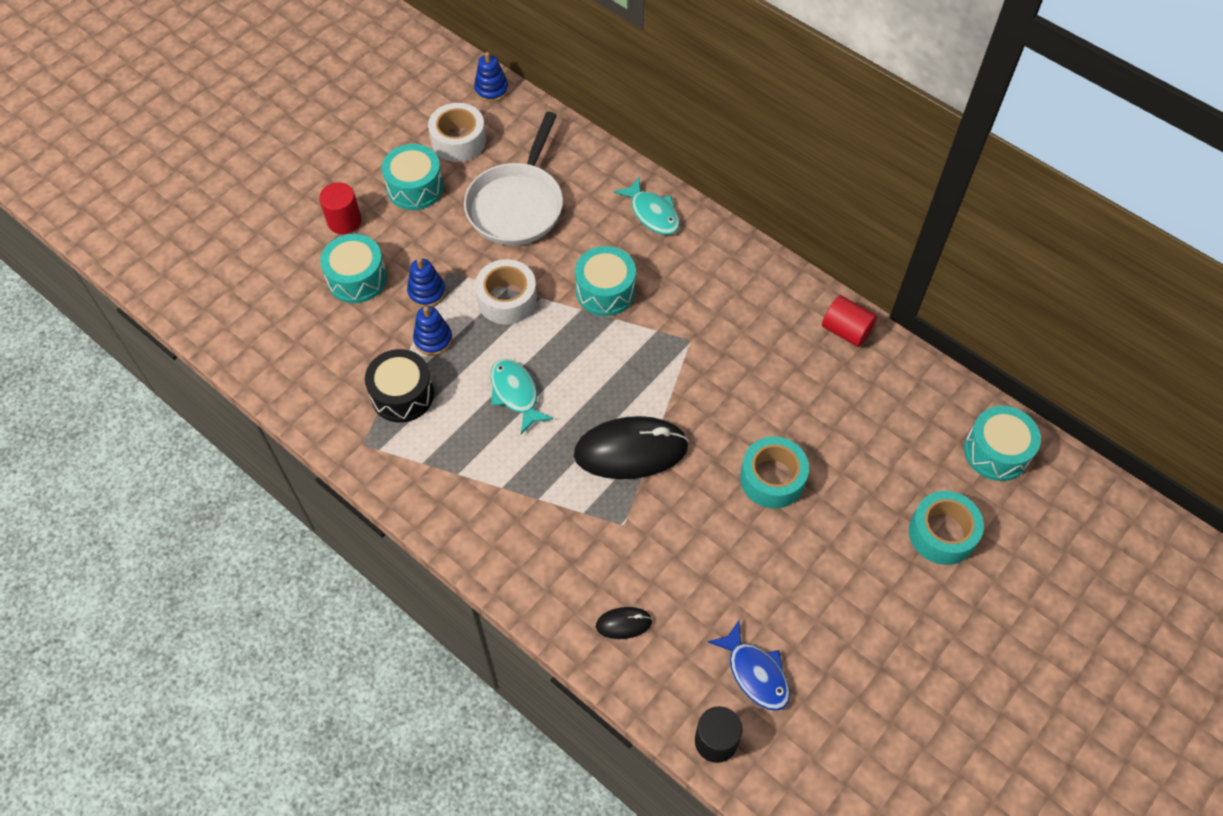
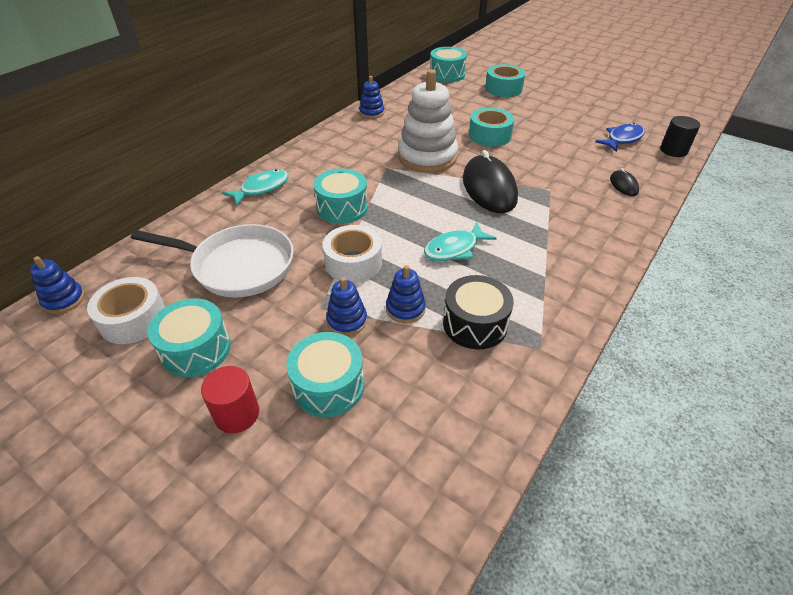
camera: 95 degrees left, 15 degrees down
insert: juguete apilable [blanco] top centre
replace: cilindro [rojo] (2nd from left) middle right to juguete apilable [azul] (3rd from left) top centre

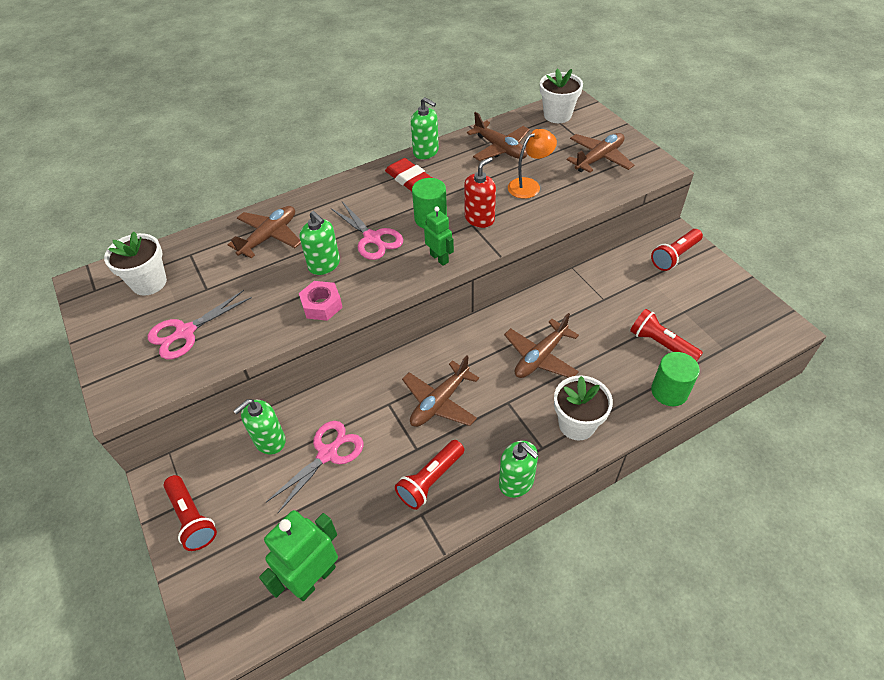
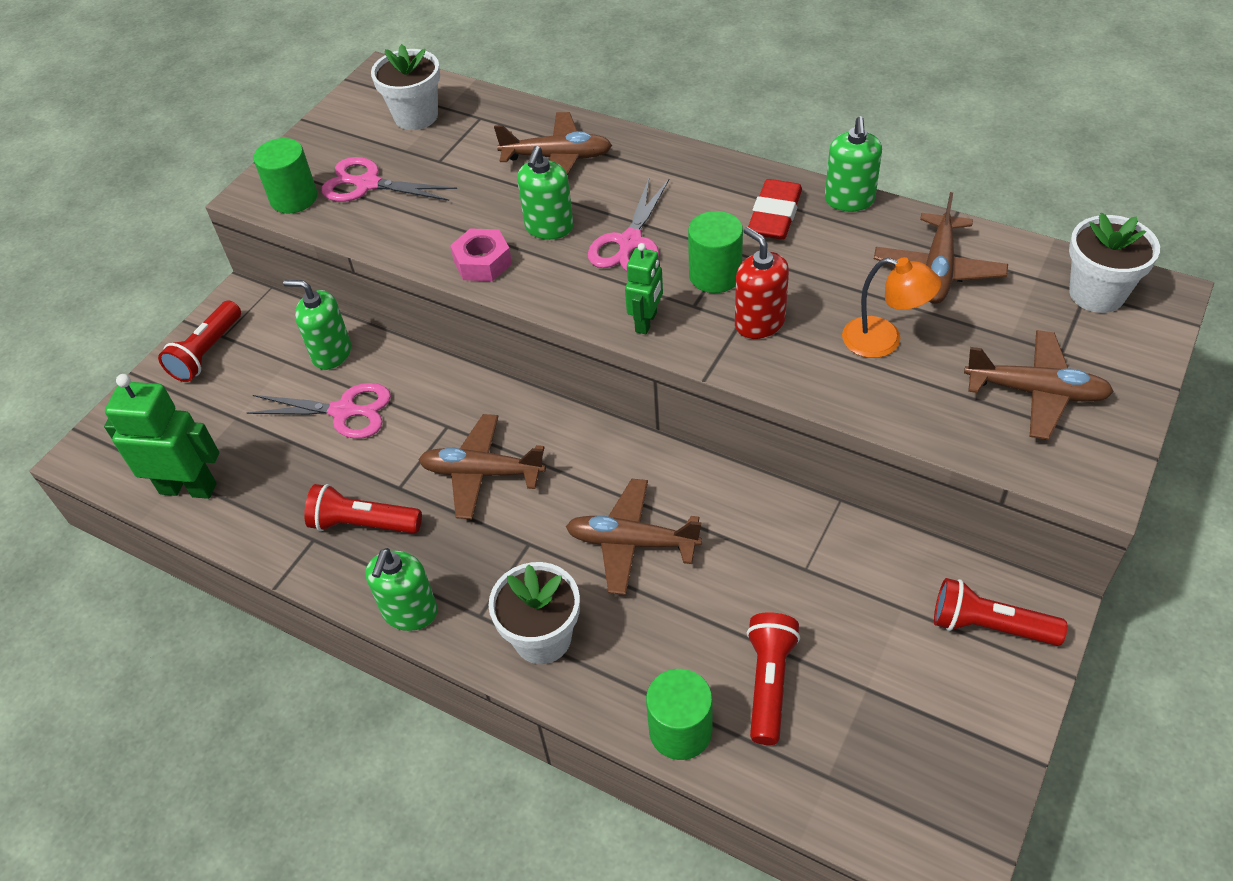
camera: 60 degrees right, 0 degrees up
insert: cilindro [verde] (1st from left) top left
rotate: dispensador de jabón [rojo] top centre = top centre 135 degrees counterclockwise

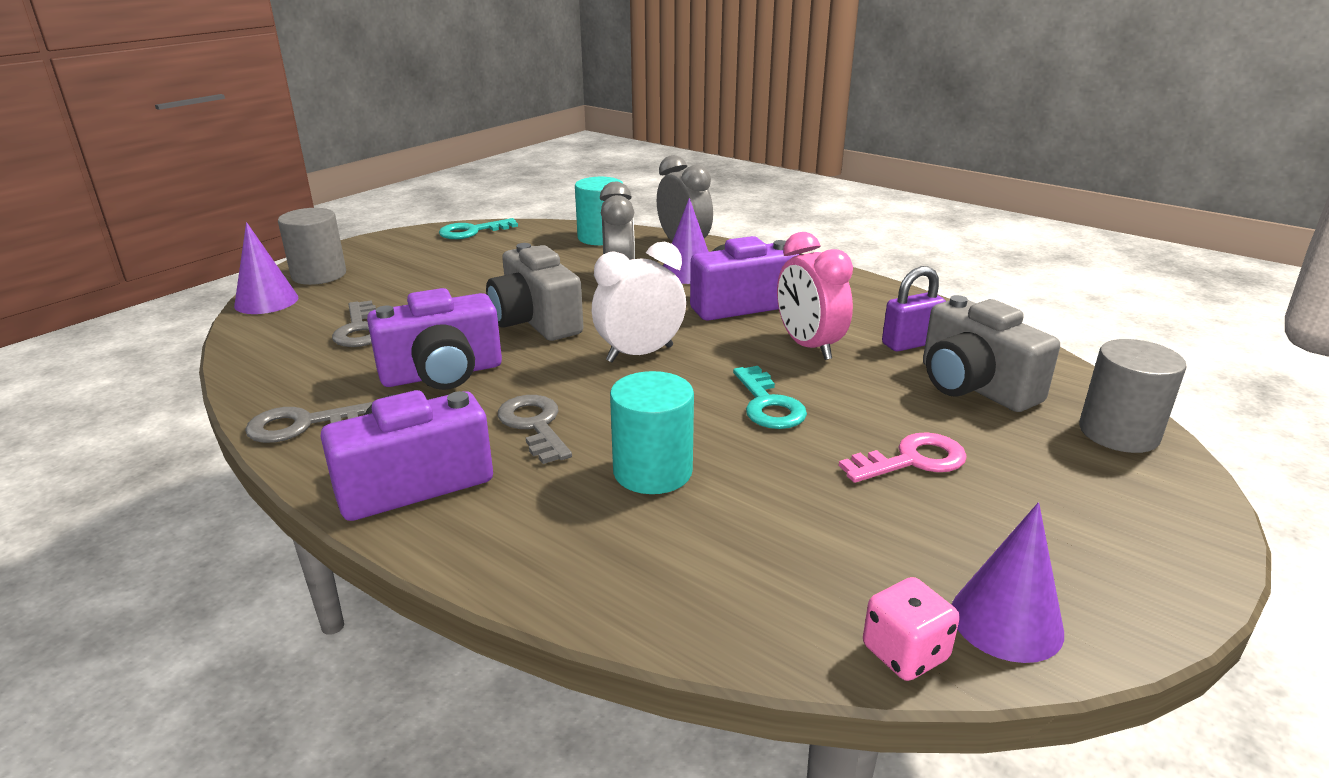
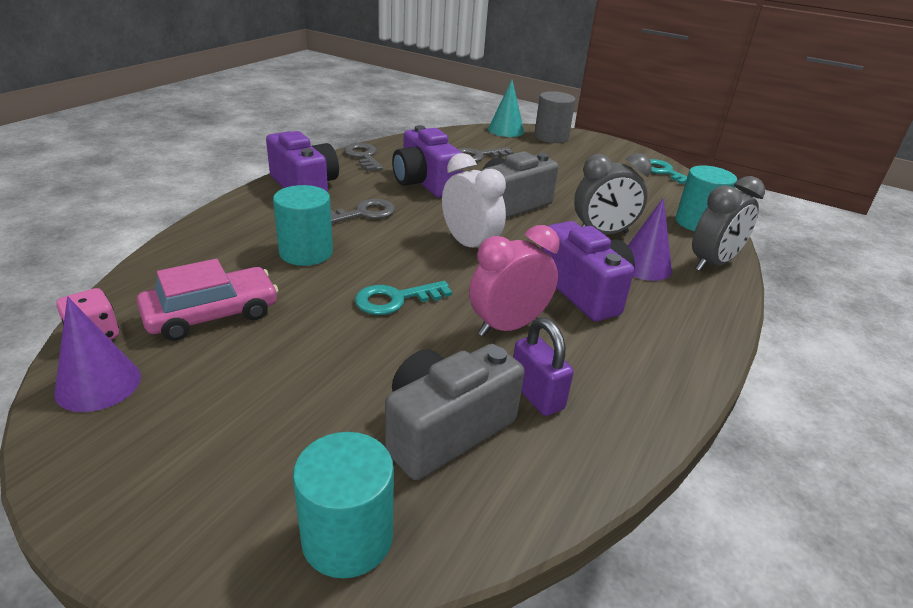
camera: 80 degrees right, 5 degrees up
delete: llave [rosa] middle right
insert: coche [rosa] middle left
recolor: cono [morado] (1st from left) middle left to cono [turquesa] top centre; cilindro [gris] (2nd from left) middle right to cilindro [turquesa] (2nd from left) bottom centre

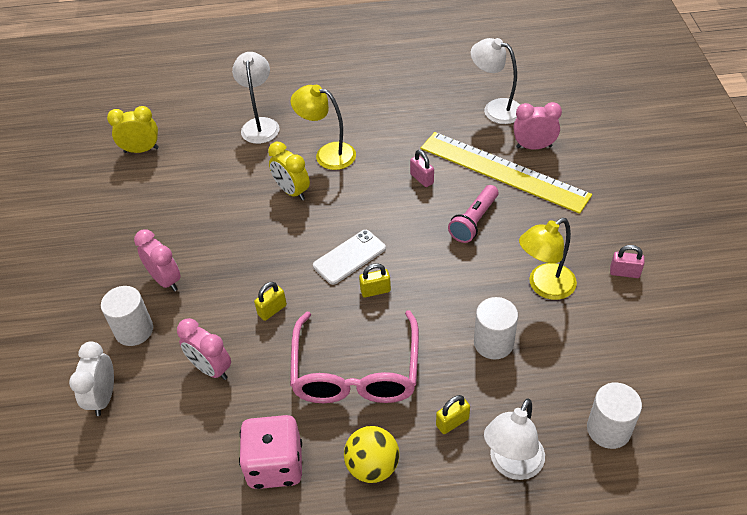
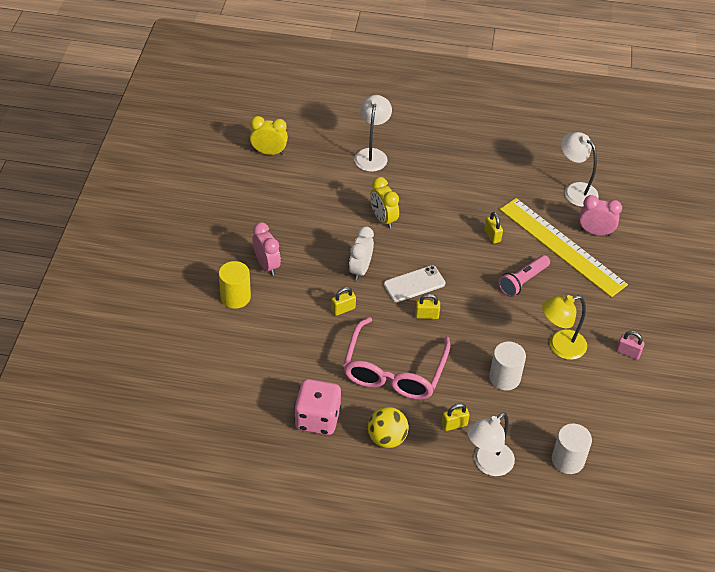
camera: 10 degrees right, 0 degrees up
delete: despertador [rosa] (2nd from left) bottom left; lámpara [amarillo] (1st from left) top centre
move: despertador [blanco] bottom left to centre
recolor: cilindro [blanco] (1st from left) middle left to cilindro [amarillo] middle left; candado [rosa] (1st from left) top centre to candado [amarillo] (4th from left) middle right

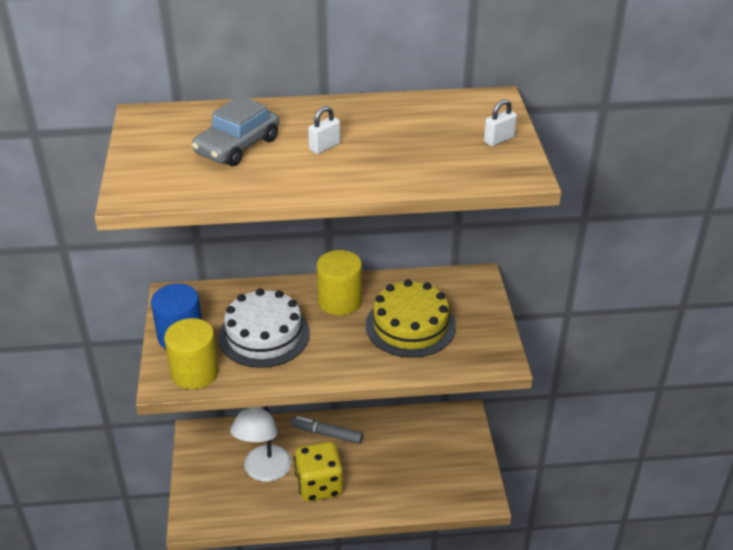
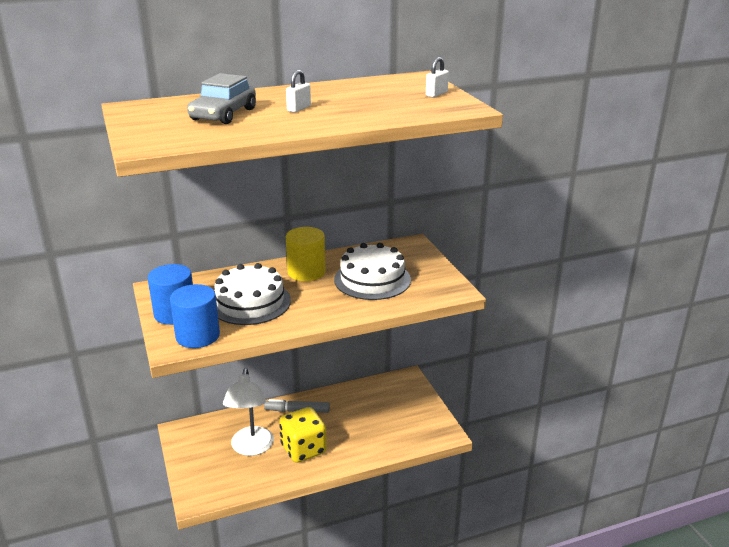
camera: 15 degrees left, 10 degrees down
recolor: cilindro [amarillo] (1st from left) middle left to cilindro [azul] (2nd from left) middle left; tarta [amarillo] centre to tarta [blanco] (2nd from left) centre

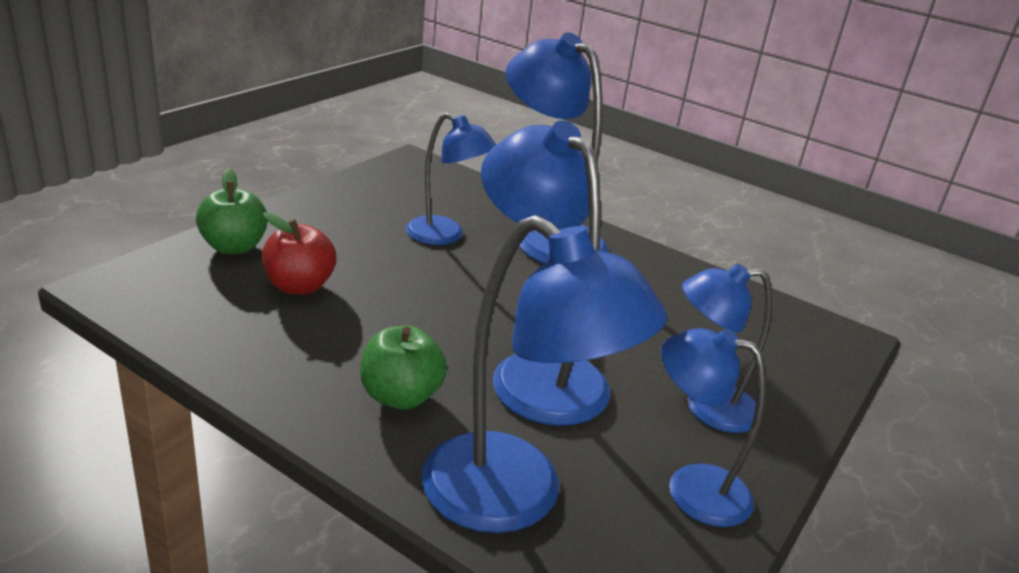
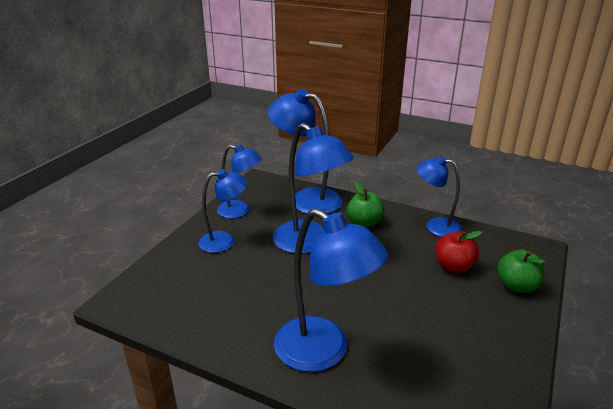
camera: 175 degrees right, 0 degrees up
move: lámpara [azul] (1st from left in the first image) top centre to lámpara [azul] (6th from left) middle right

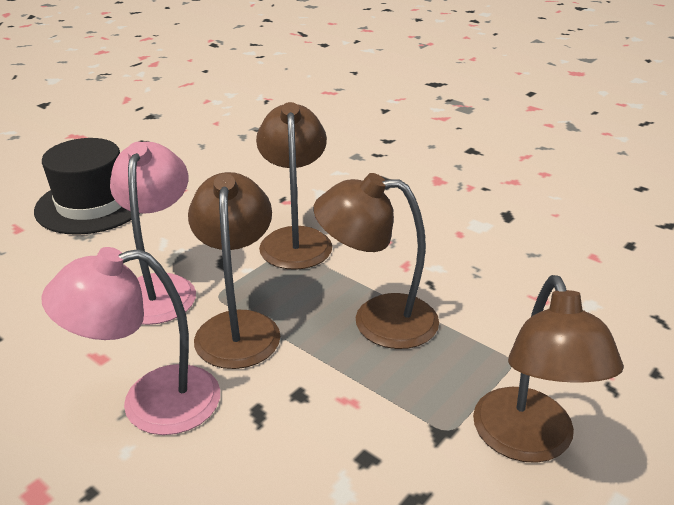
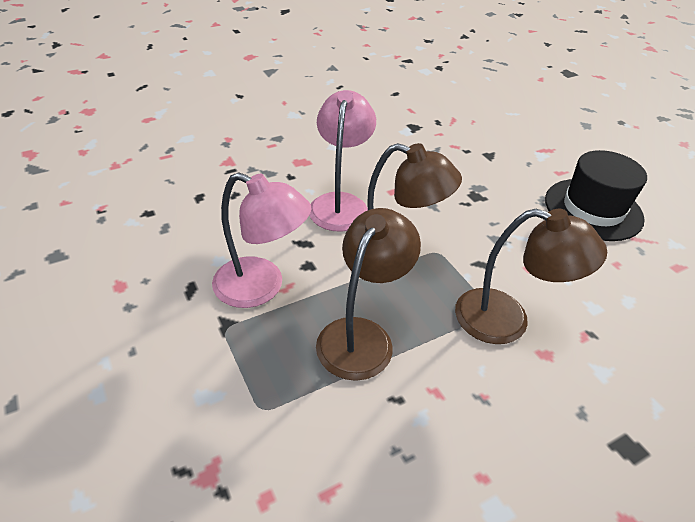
camera: 110 degrees right, 10 degrees up
delete: lámpara [marrón] (4th from left) bottom right
move: lámpara [rosa] (2nd from left in the first image) middle left to lámpara [rosa] (1st from left) centre

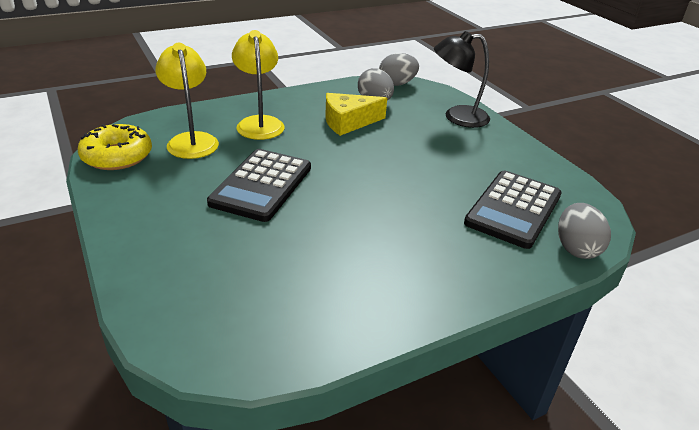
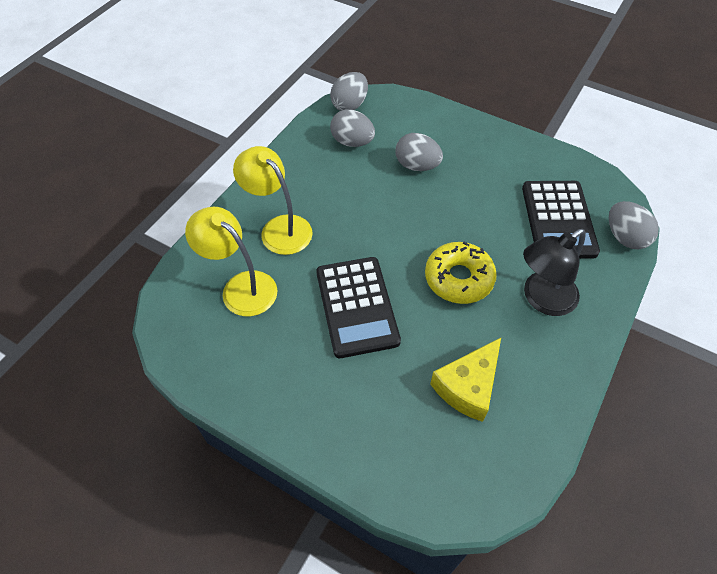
camera: 30 degrees left, 20 degrees up
insert: huevo [gris] (3rd from left) top centre
move: rosquilla [amarillo] middle left to centre; queso [amarillo] top centre to centre; lámpara [negro] top centre to middle right

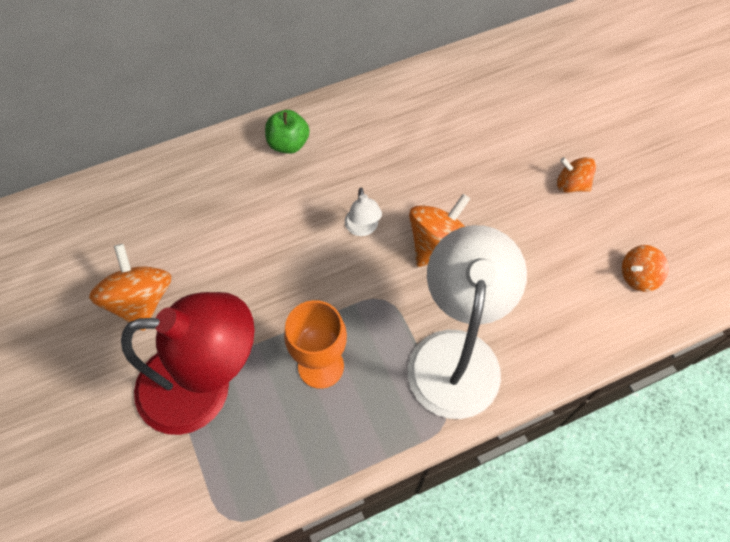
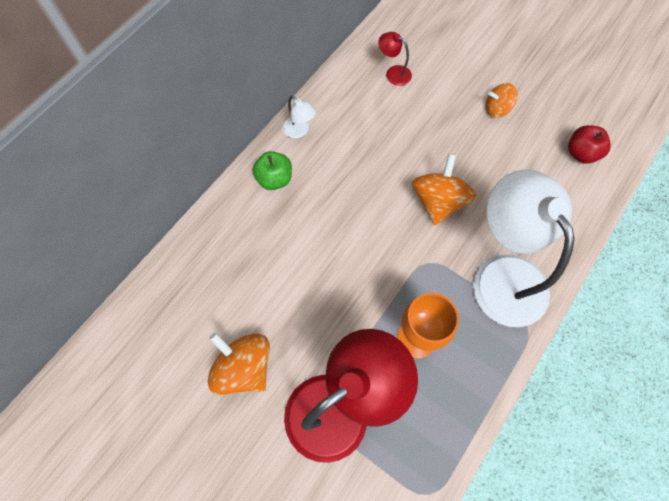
camera: 30 degrees left, 5 degrees up
insert: lámpara [rojo] (2nd from left) top centre
move: lámpara [blanco] (1st from left) centre to top centre
replace: peonza [naranja] (4th from left) middle right to manzana [rojo] top right

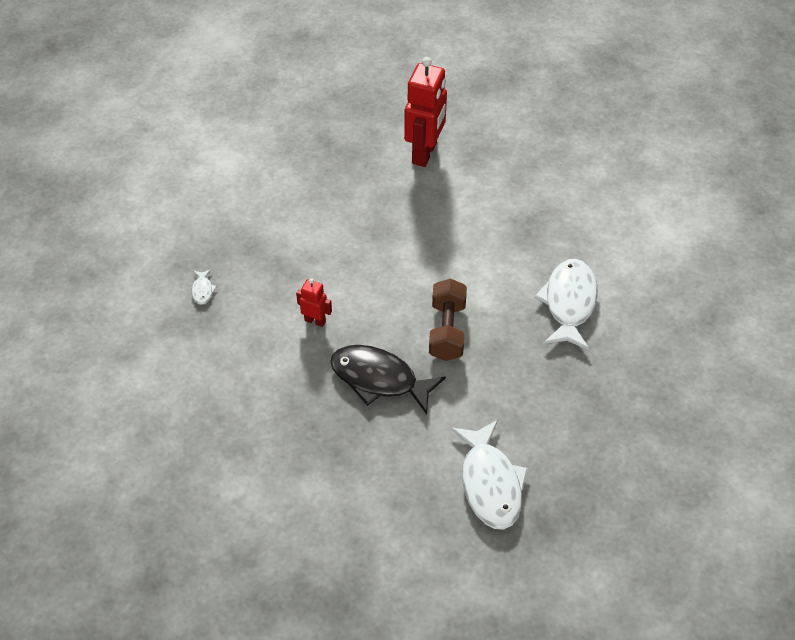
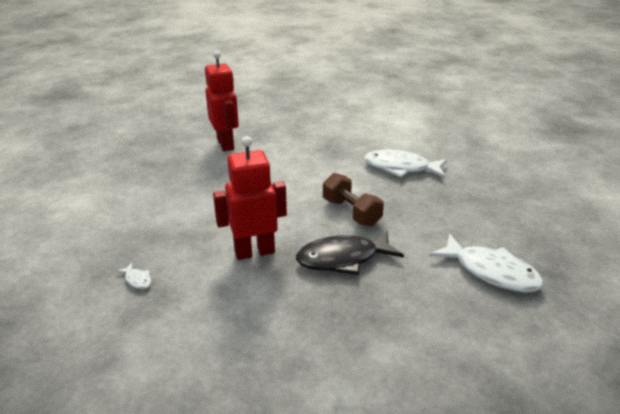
camera: 40 degrees left, 20 degrees down
rotate: pez [blanco] (3rd from left in the first image) middle right = centre 45 degrees counterclockwise
resize: robot [rojo] (1st from left in the first image) centre = centre x2.03

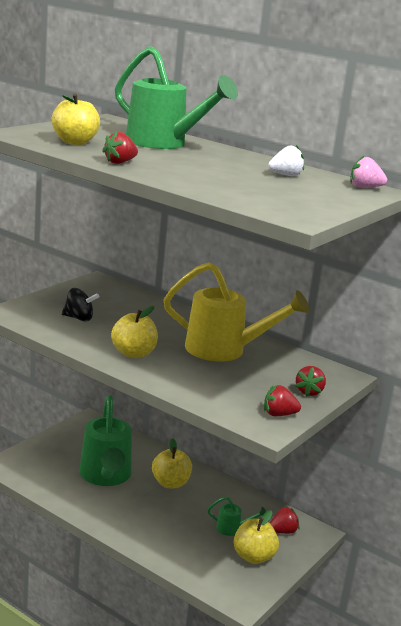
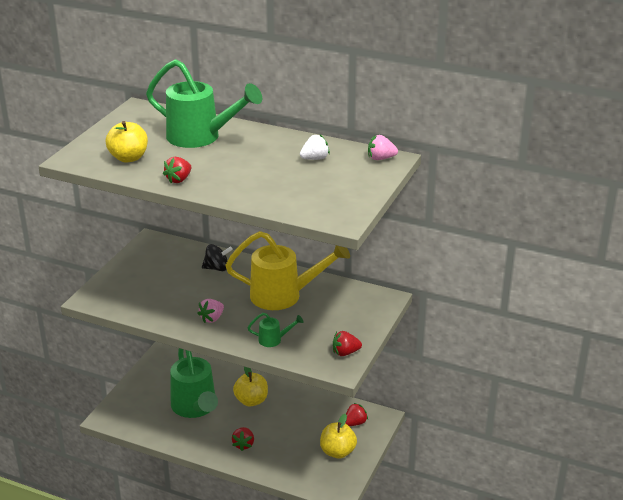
camera: 10 degrees left, 10 degrees up
move: peonza [negro] middle left to centre; regadera [verde] (3rd from left) bottom centre to centre; fresa [rojo] (4th from left in the first image) middle right to fresa [rojo] (2nd from left) bottom centre
replace: manzana [amarillo] (2nd from left) centre to fresa [rosa] (1st from left) centre

